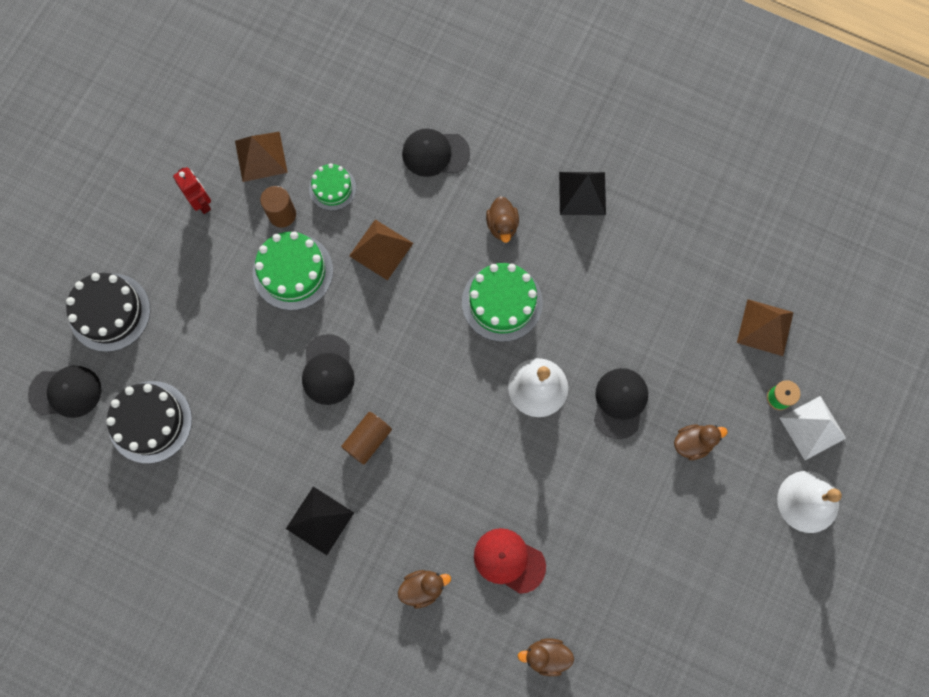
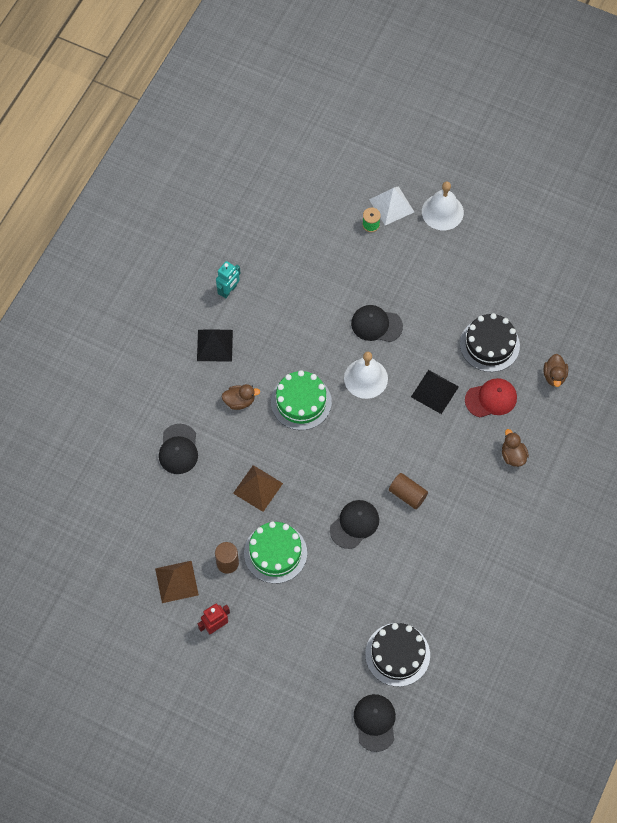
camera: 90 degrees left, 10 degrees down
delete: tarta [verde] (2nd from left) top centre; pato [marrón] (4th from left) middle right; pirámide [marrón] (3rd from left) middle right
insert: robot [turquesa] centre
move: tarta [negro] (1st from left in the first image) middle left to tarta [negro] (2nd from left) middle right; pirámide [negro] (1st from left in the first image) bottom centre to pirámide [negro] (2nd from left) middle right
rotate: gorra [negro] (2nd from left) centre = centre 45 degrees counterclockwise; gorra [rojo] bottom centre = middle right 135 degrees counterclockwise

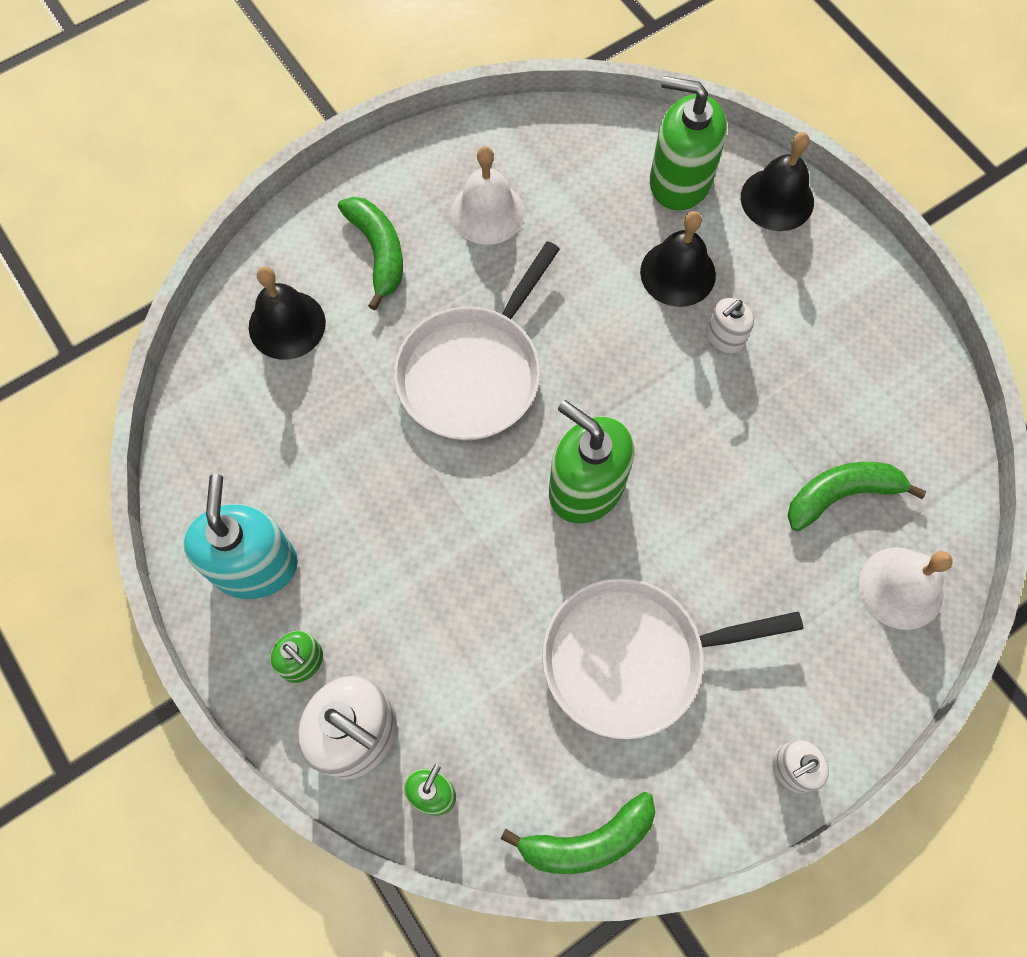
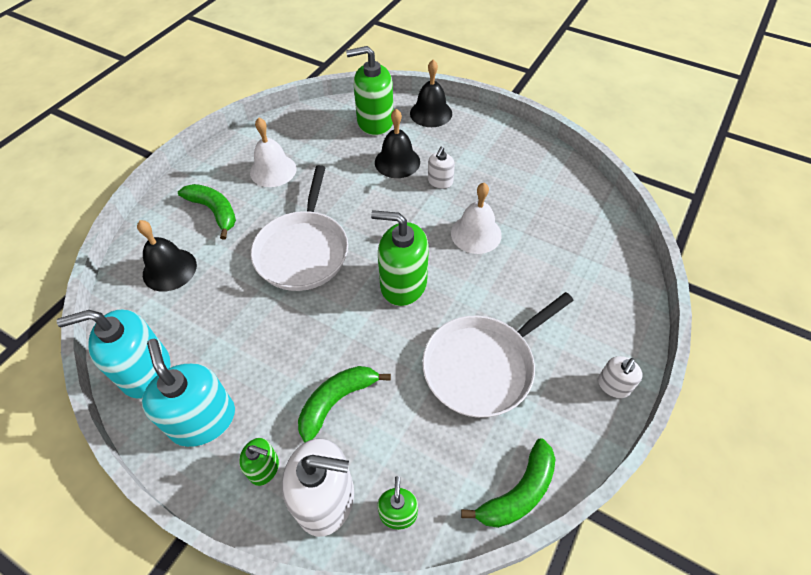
camera: 25 degrees left, 15 degrees down
insert: dispensador de jabón [turquesa] (1st from left) middle left
move: plátano [verde] (3rd from left in the first image) middle right to plátano [verde] (2nd from left) bottom centre; campana [blanco] (2nd from left) middle right to centre

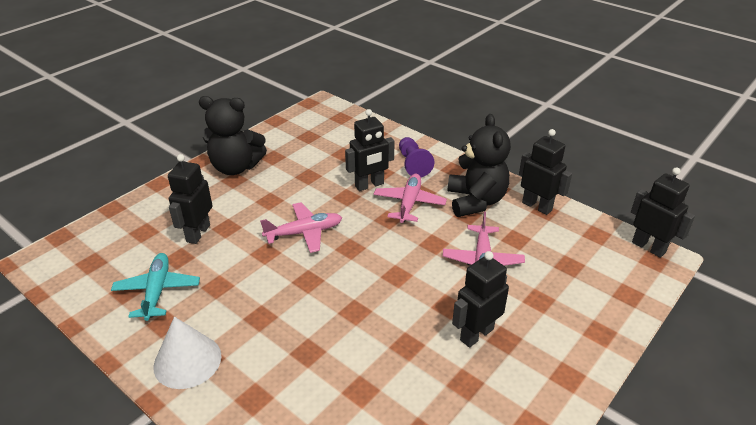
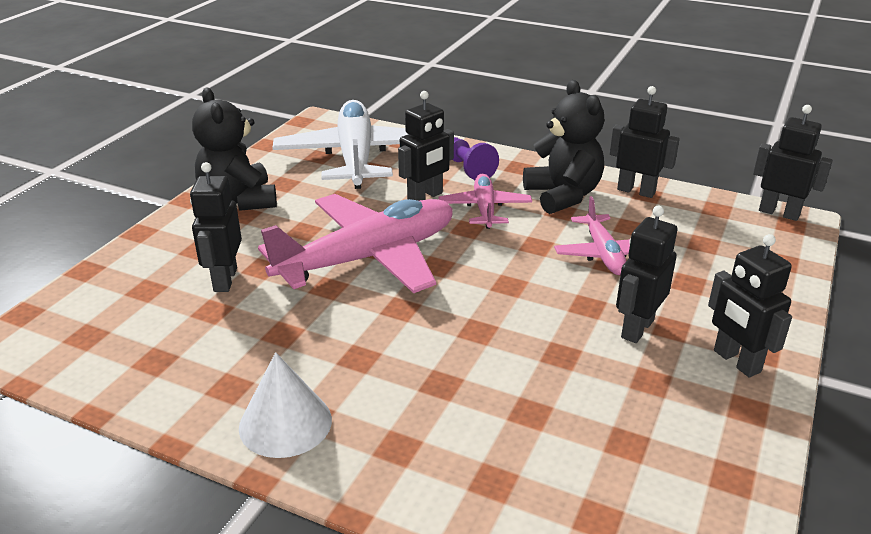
camera: 15 degrees left, 5 degrees down
delete: avión [turquesa] bottom left
insert: avión [blanco] top centre; robot [negro] (5th from left) middle right
rotate: osito [negro] (1st from left) top left = top left 75 degrees clockwise
resize: avión [rosa] (1st from left) centre = centre x1.93

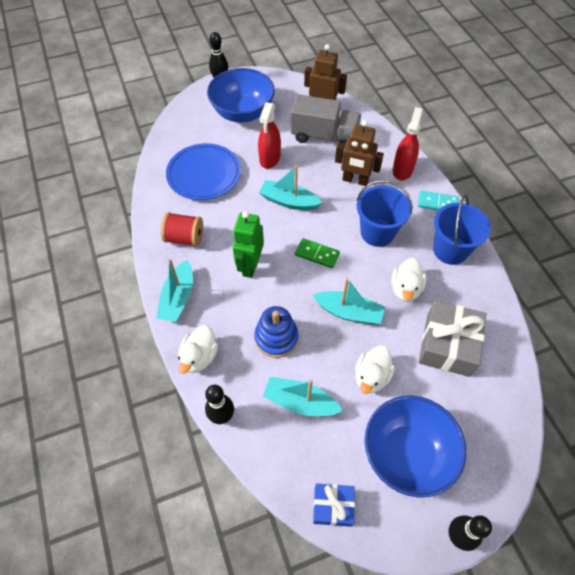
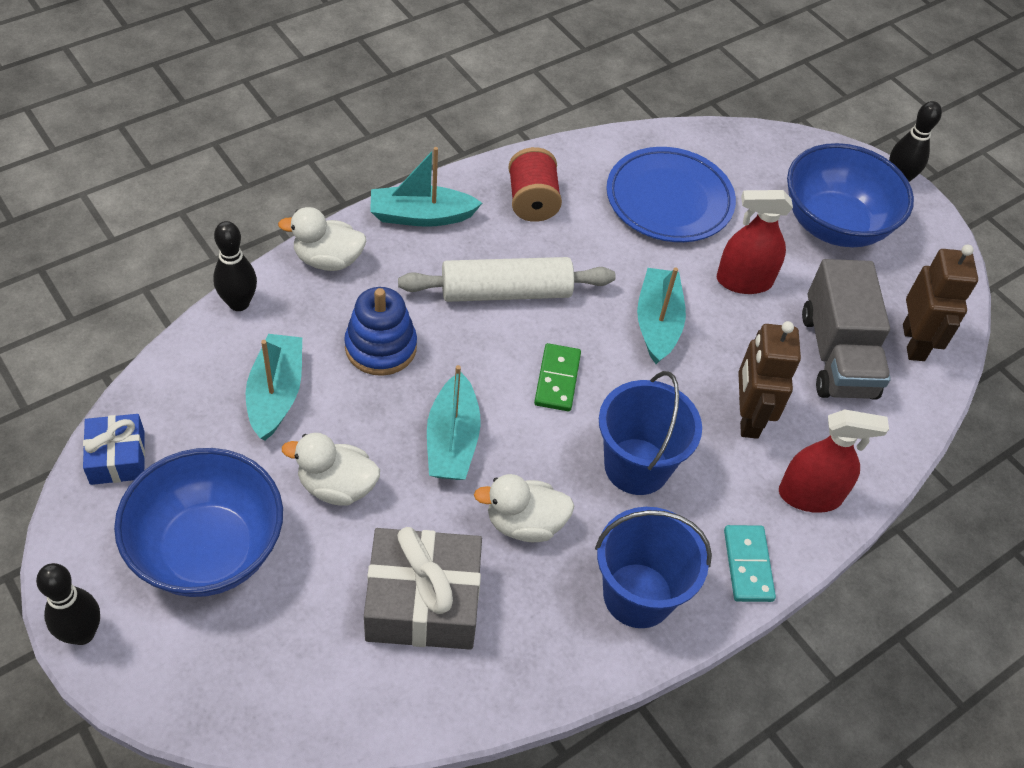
camera: 70 degrees right, 5 degrees down
replace: robot [verde] centre to rodillo [blanco] centre

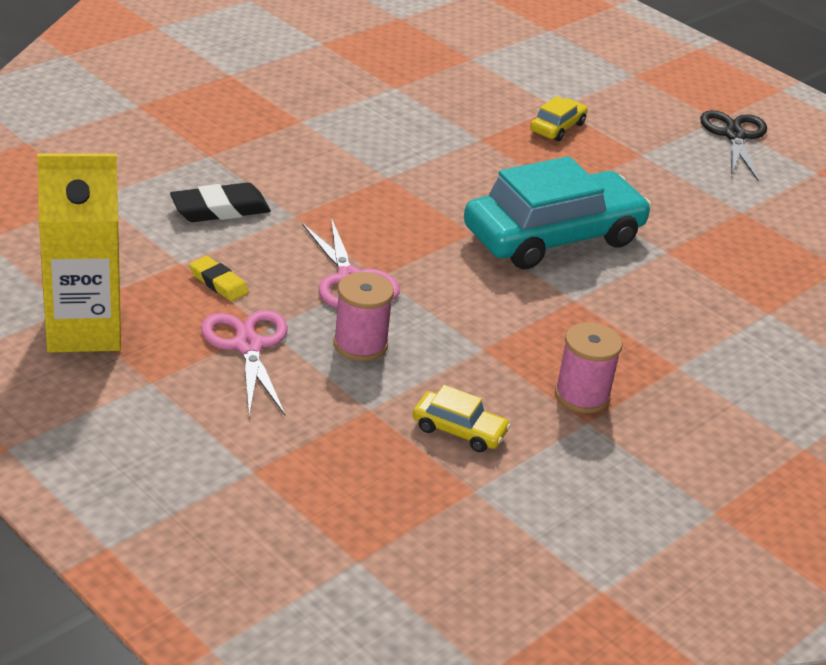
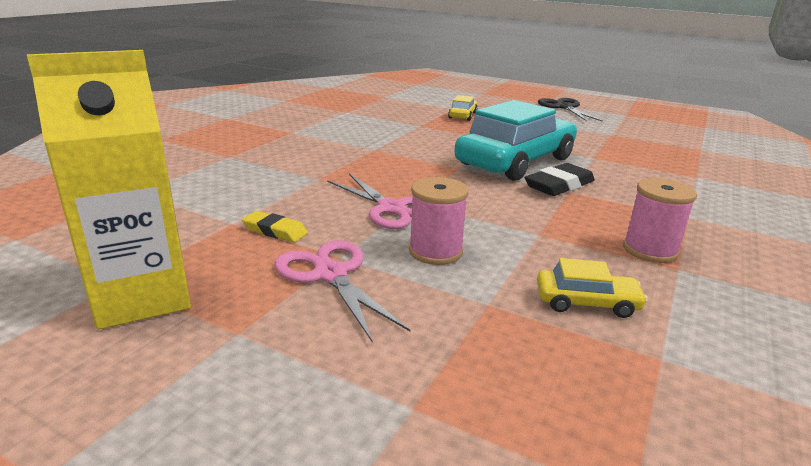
camera: 15 degrees left, 10 degrees down
move: goma de borrar [negro] top left to middle right

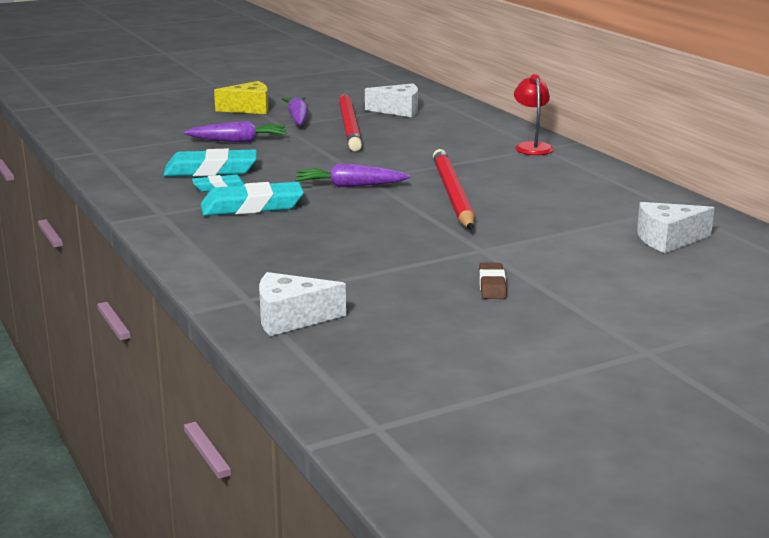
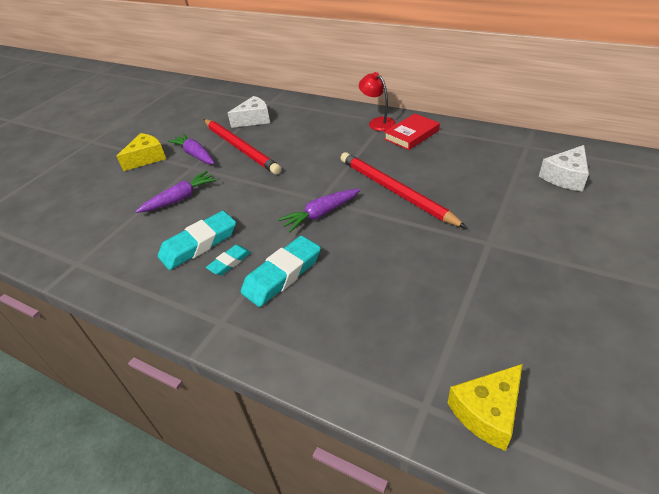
camera: 30 degrees left, 20 degrees up
delete: goma de borrar [marrón] centre
insert: libro [rojo] top centre
recolor: queso [blanco] (1st from left) centre to queso [amarillo] (2nd from left) bottom right

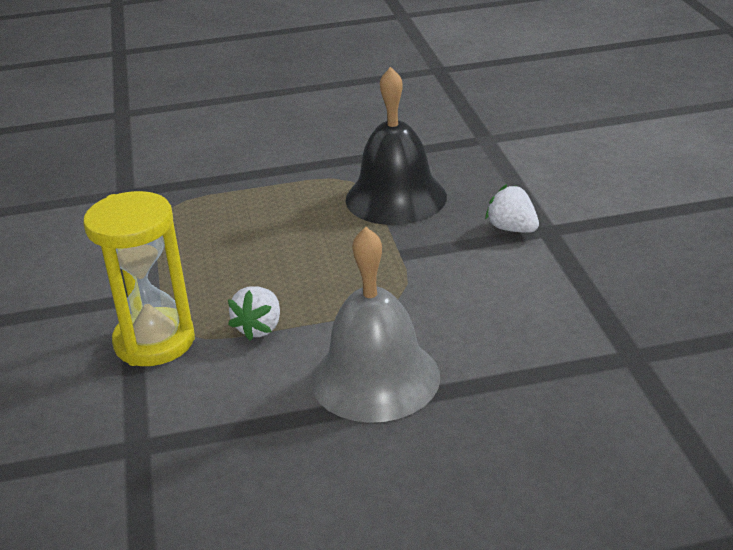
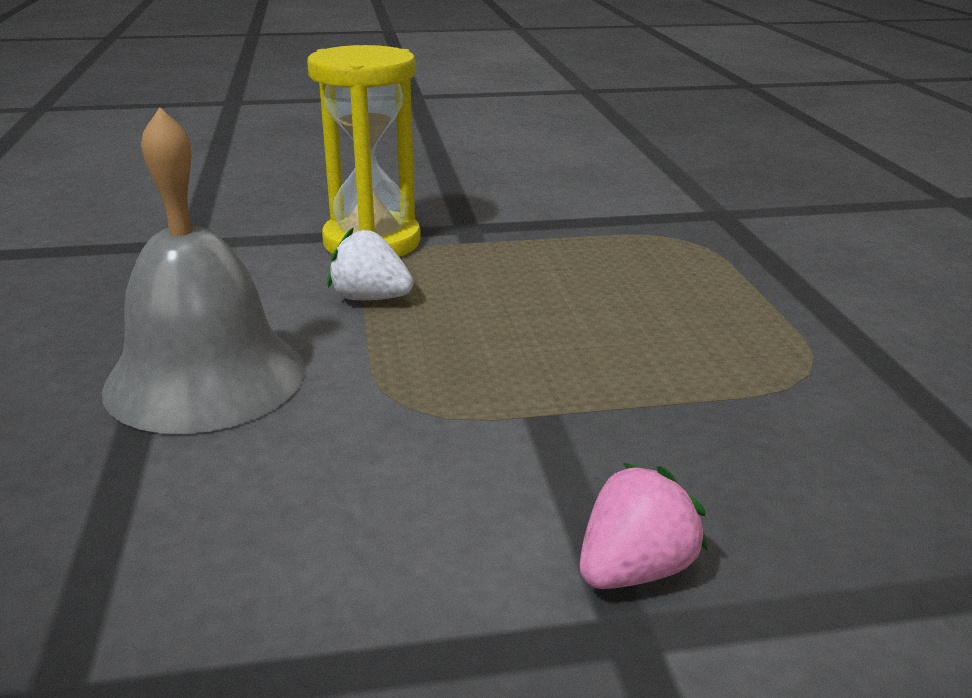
camera: 90 degrees right, 5 degrees down
delete: campana [negro] top centre
recolor: fresa [blanco] (2nd from left) middle right to fresa [rosa] bottom centre

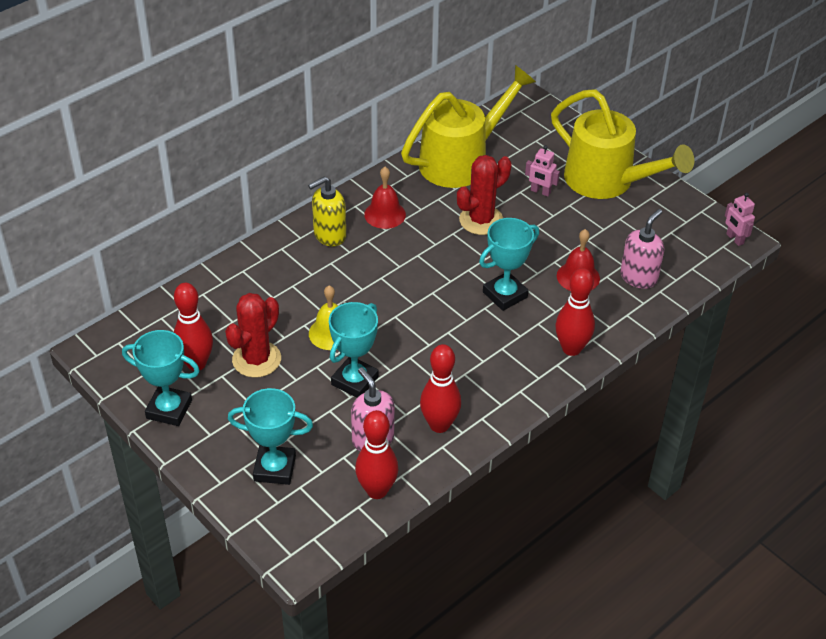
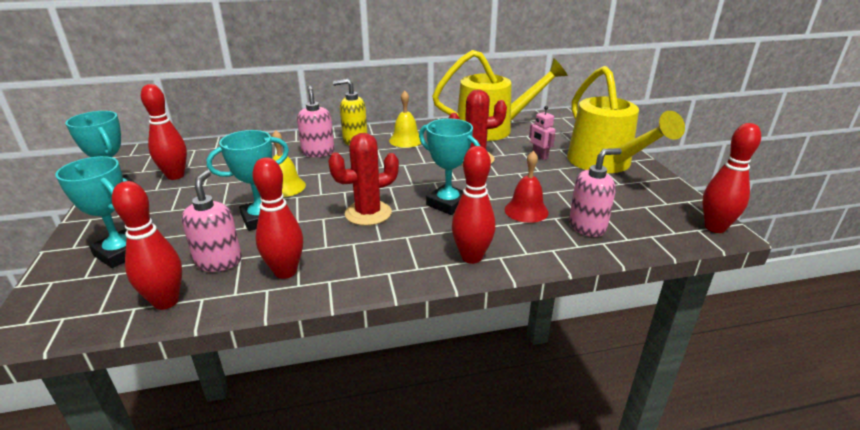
camera: 30 degrees right, 15 degrees down
insert: dispensador de jabón [rosa] (2nd from left) top centre
move: cactus [rojo] (1st from left) middle left to centre
replace: robot [rosa] (2nd from left) middle right to bolo [rojo] (5th from left) middle right
recolor: campana [rojo] (1st from left) top centre to campana [amarillo] (2nd from left) top centre
rotate: trofeo [turquesa] (4th from left) centre = centre 45 degrees clockwise

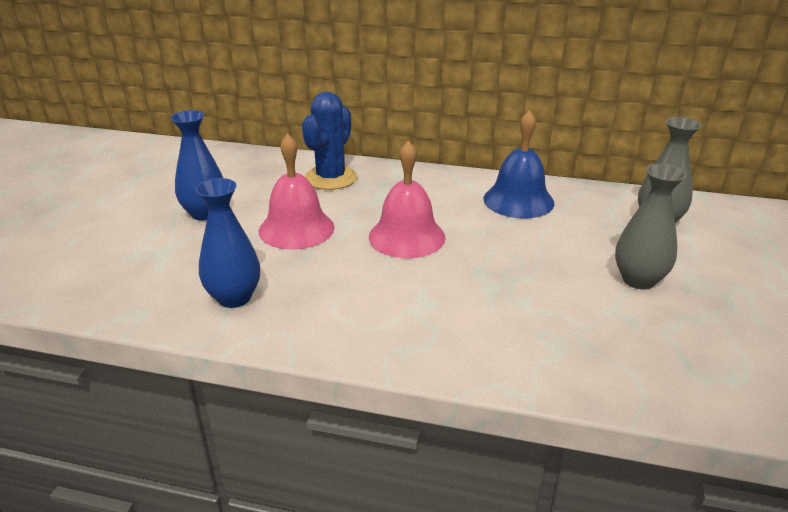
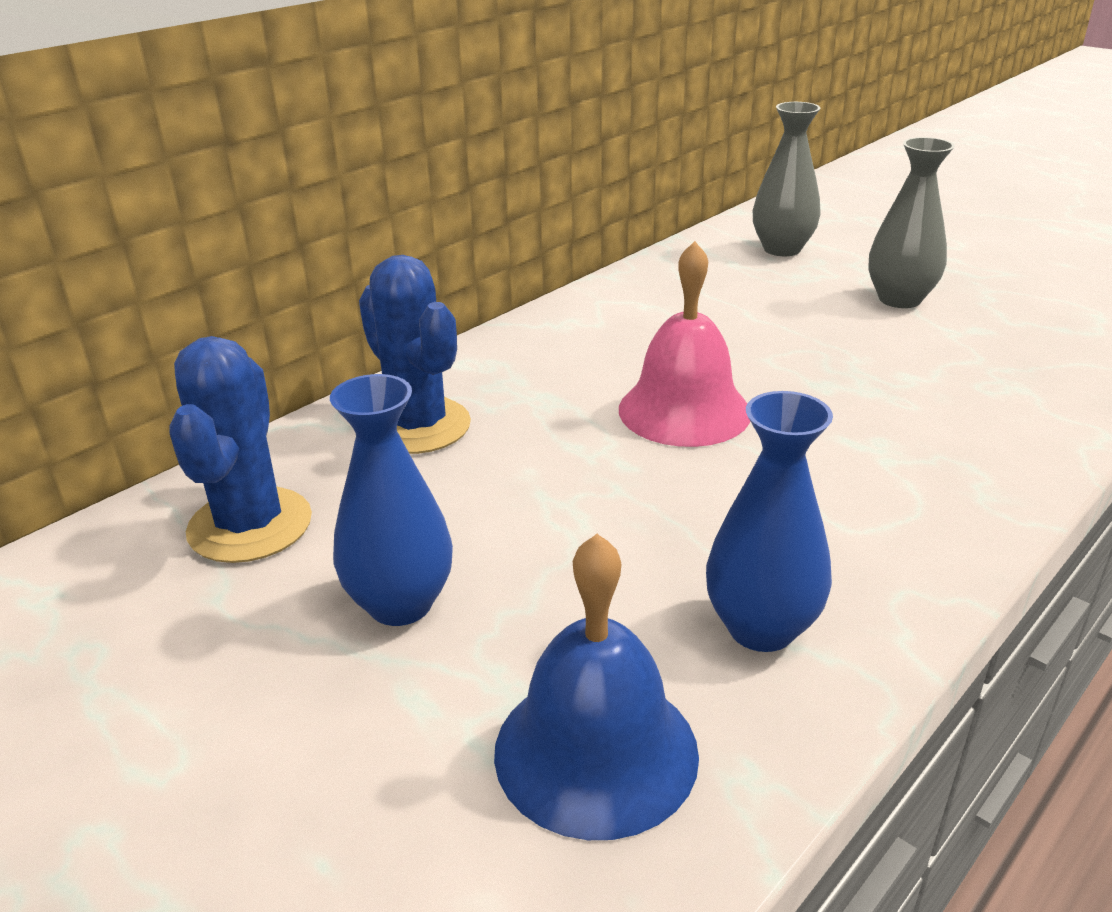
camera: 60 degrees left, 0 degrees up
delete: campana [rosa] (1st from left) centre
insert: cactus [azul] (1st from left) middle left
move: campana [azul] top centre to bottom centre

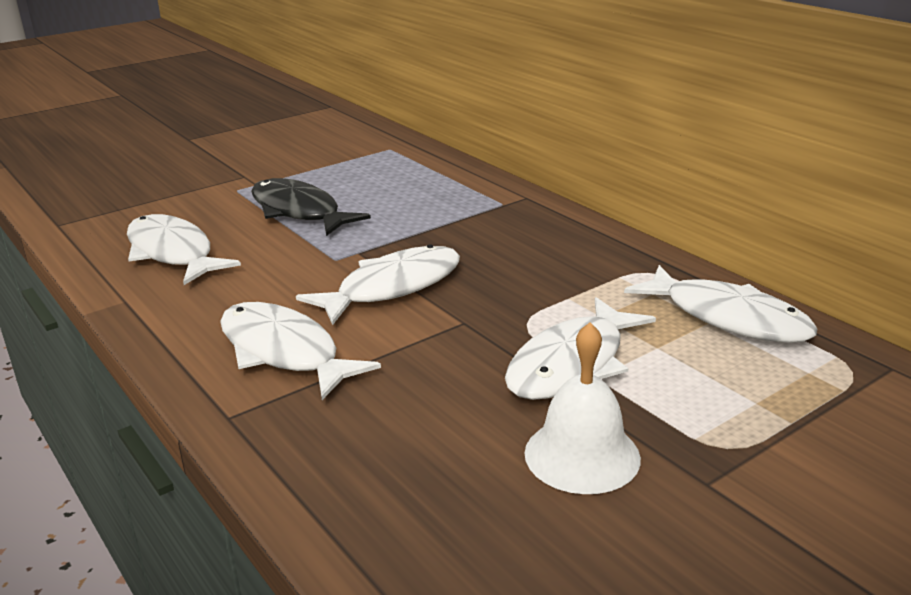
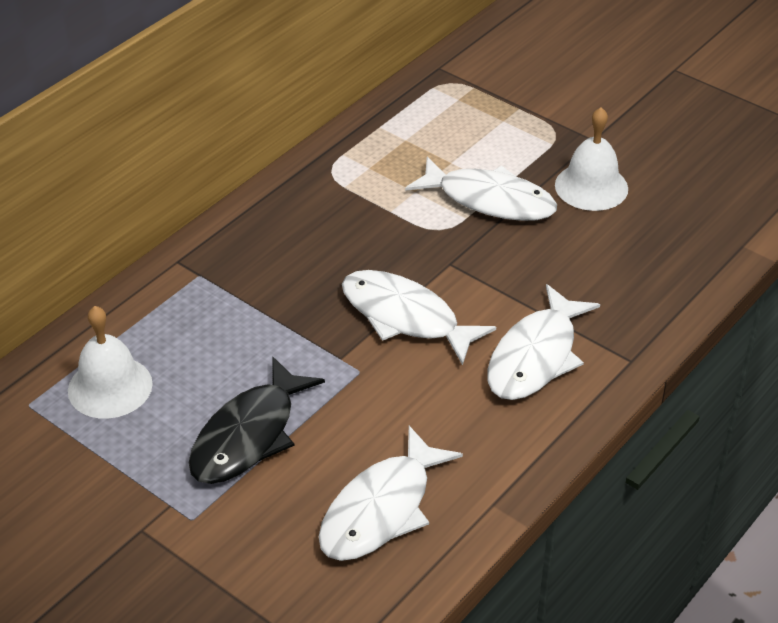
camera: 105 degrees left, 15 degrees up
delete: pez [blanco] (5th from left) middle right
insert: campana [blanco] (1st from left) middle left

